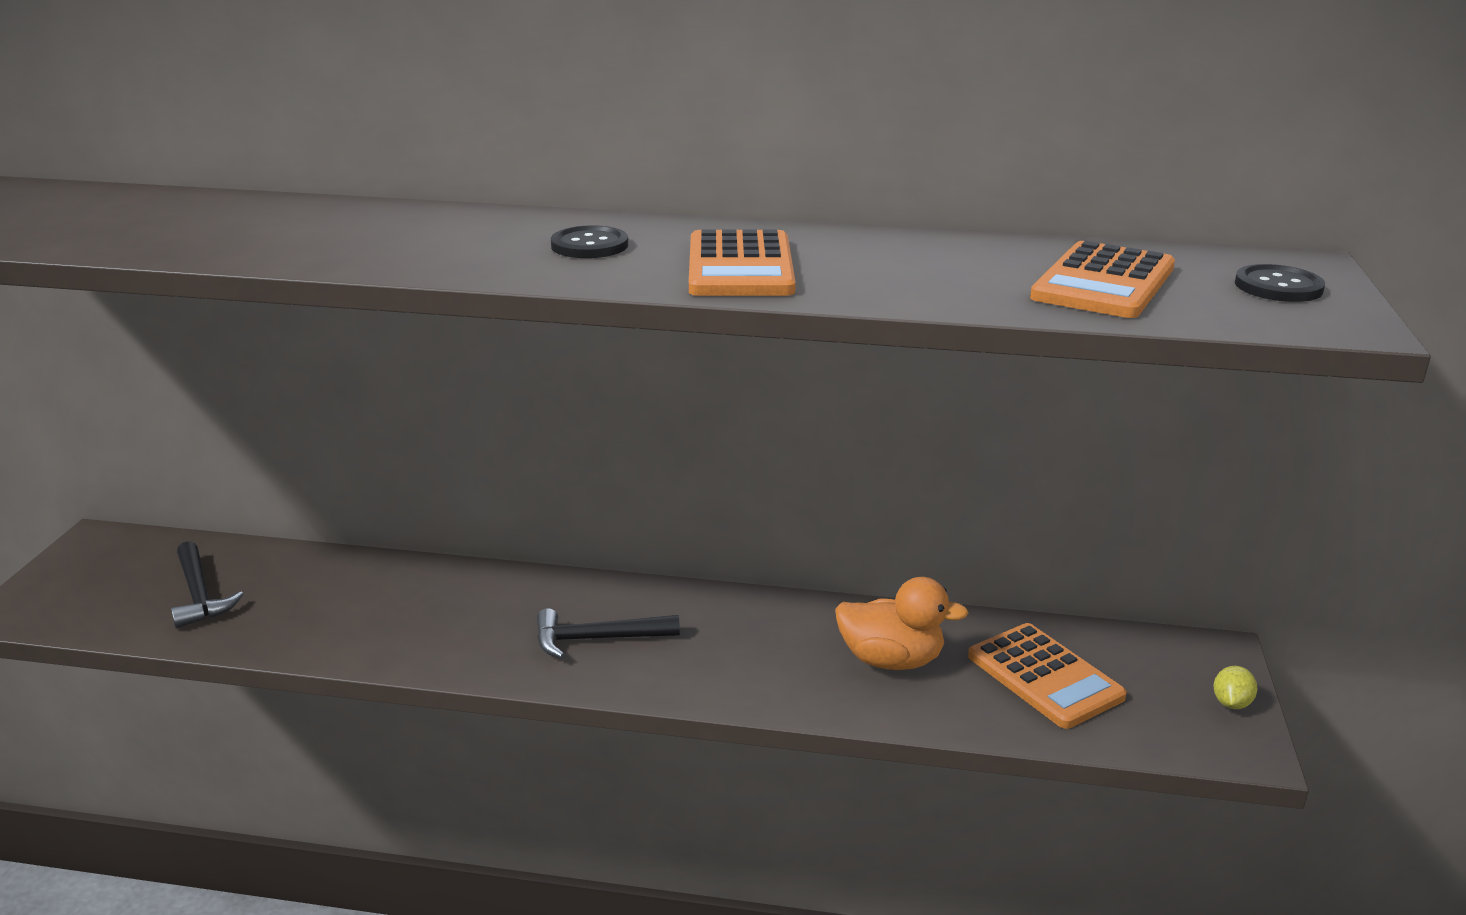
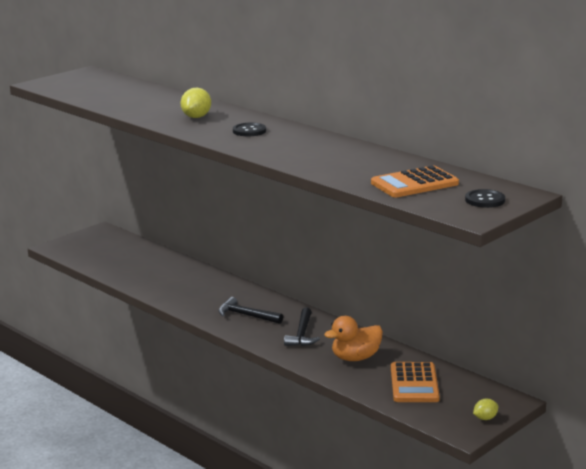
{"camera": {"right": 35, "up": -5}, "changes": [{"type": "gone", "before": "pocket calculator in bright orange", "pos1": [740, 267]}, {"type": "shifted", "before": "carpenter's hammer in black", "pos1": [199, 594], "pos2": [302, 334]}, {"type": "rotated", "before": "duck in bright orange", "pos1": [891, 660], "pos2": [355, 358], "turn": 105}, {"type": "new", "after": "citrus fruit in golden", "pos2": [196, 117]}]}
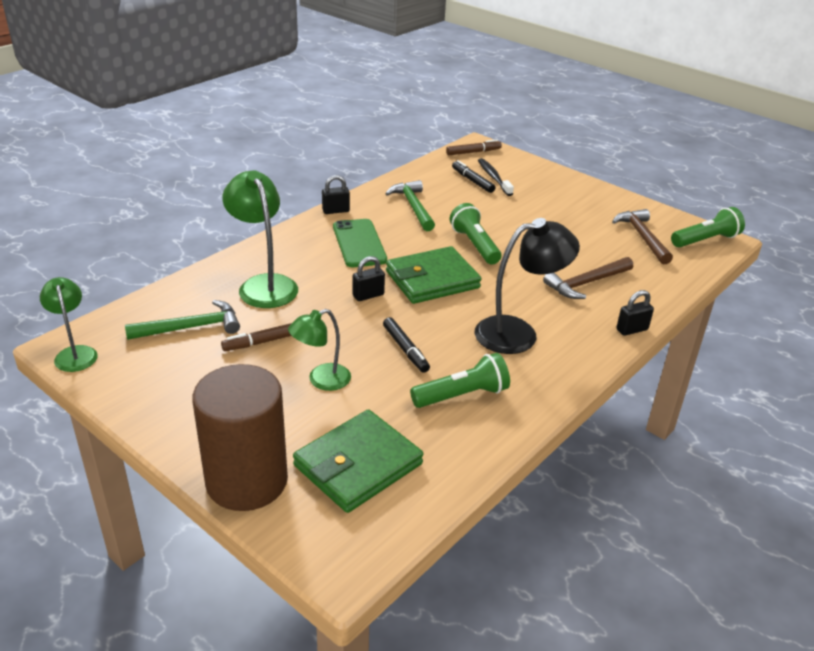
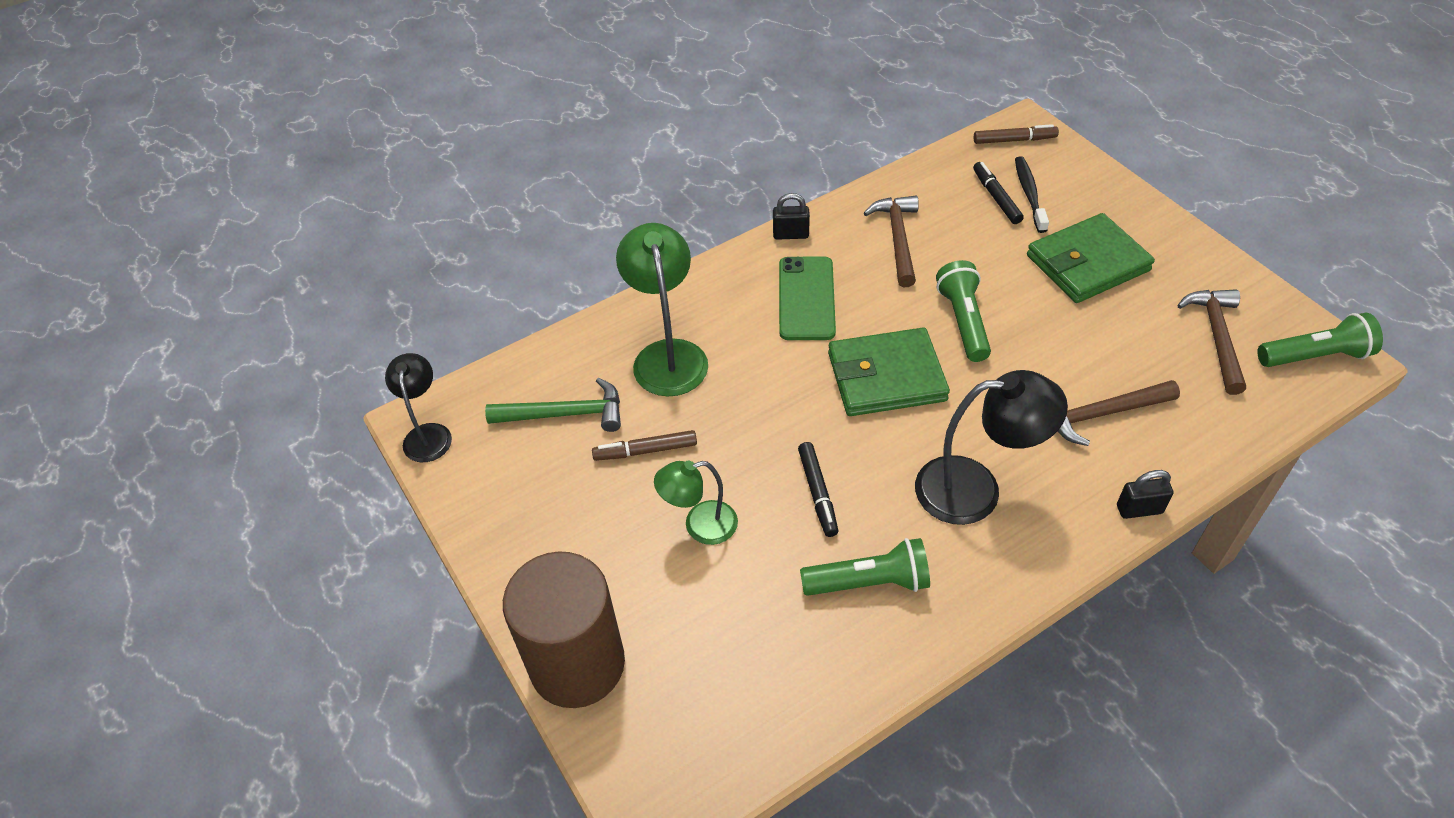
{"camera": {"right": 20, "up": 15}, "changes": [{"type": "repainted", "before": "carpenter's hammer in emerald", "after": "carpenter's hammer in dark brown", "pos1": [413, 207], "pos2": [898, 239]}, {"type": "gone", "before": "small lock in black", "pos1": [368, 295]}, {"type": "repainted", "before": "lamp in emerald", "after": "lamp in black", "pos1": [75, 353], "pos2": [427, 434]}, {"type": "shifted", "before": "billfold in emerald", "pos1": [358, 465], "pos2": [1087, 263]}]}
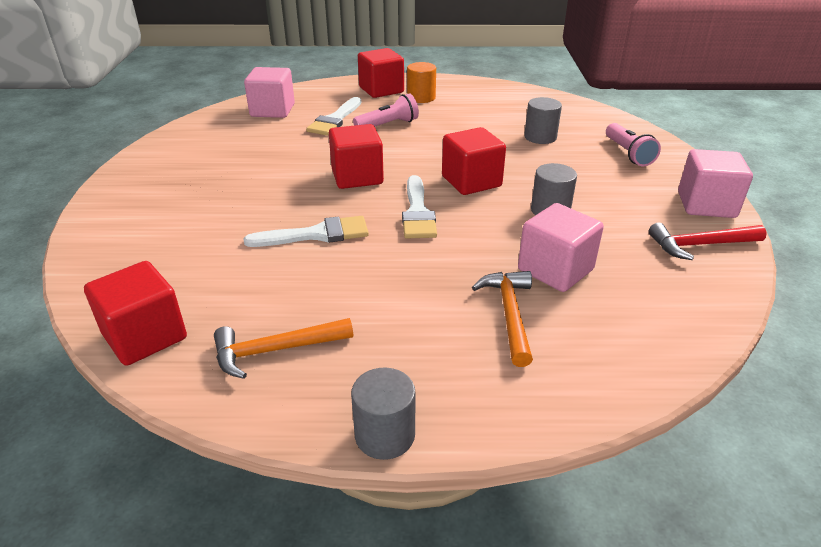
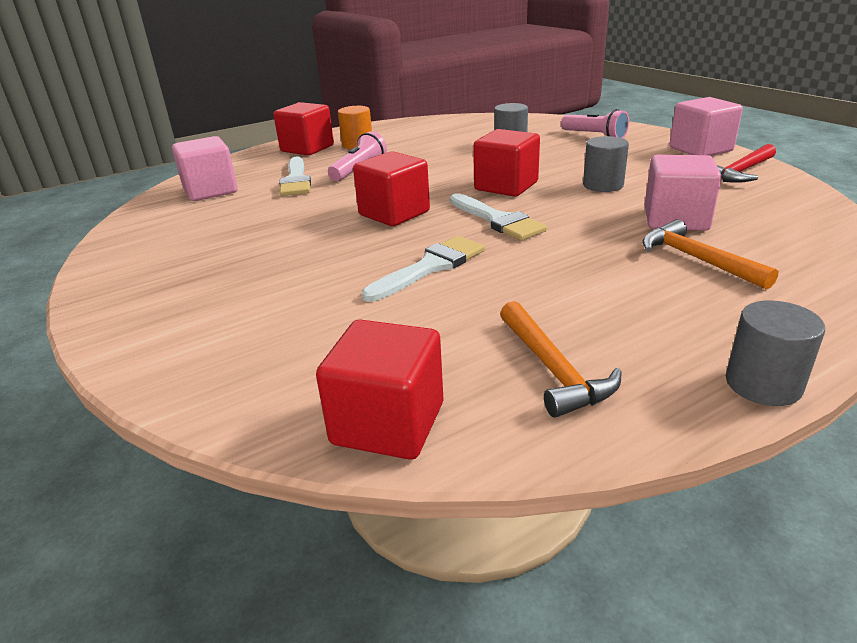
{"camera": {"right": -30, "up": -5}, "changes": [{"type": "rotated", "before": "carpenter's hammer in bright orange", "pos1": [275, 350], "pos2": [552, 369], "turn": -60}]}
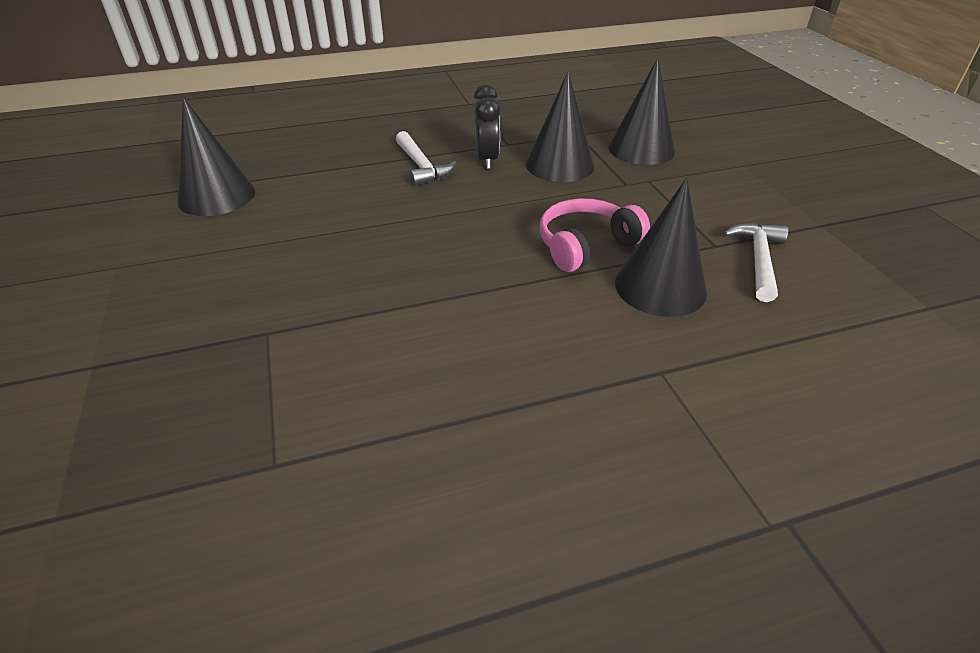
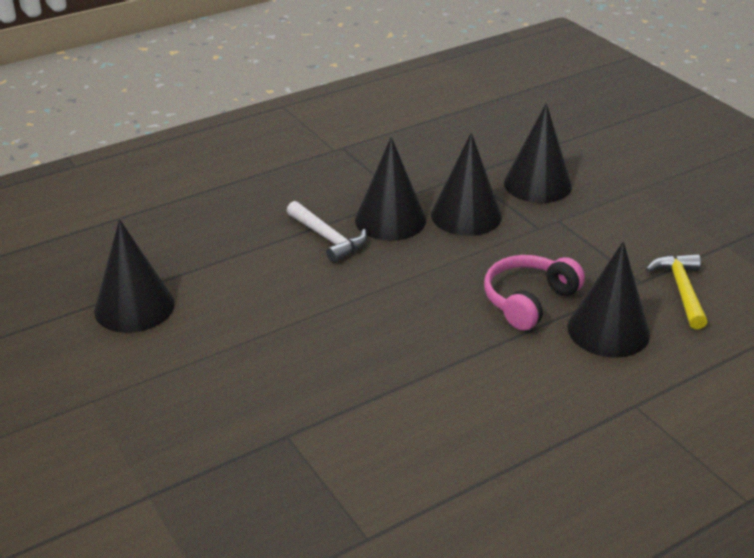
{"camera": {"right": -15, "up": -5}, "changes": [{"type": "swapped", "before": "alarm clock in black", "after": "cone in black", "pos1": [487, 159], "pos2": [390, 220]}, {"type": "repainted", "before": "carpenter's hammer in snow-white", "after": "carpenter's hammer in golden", "pos1": [758, 260], "pos2": [681, 290]}]}
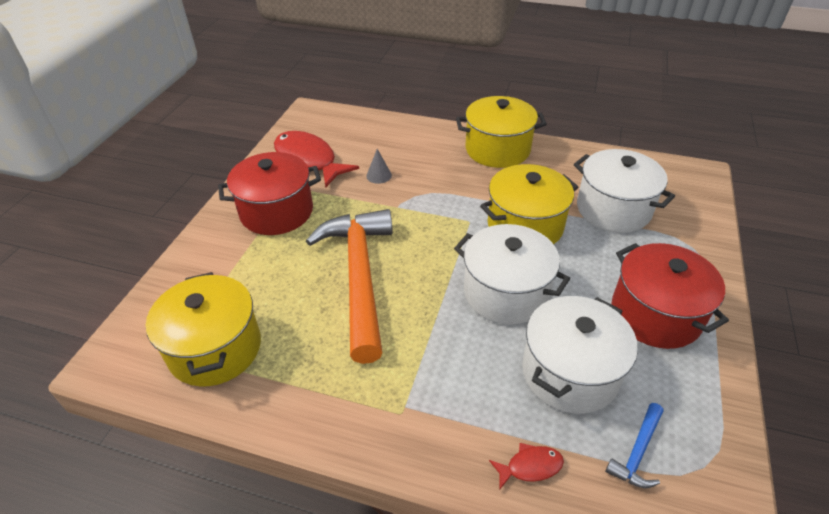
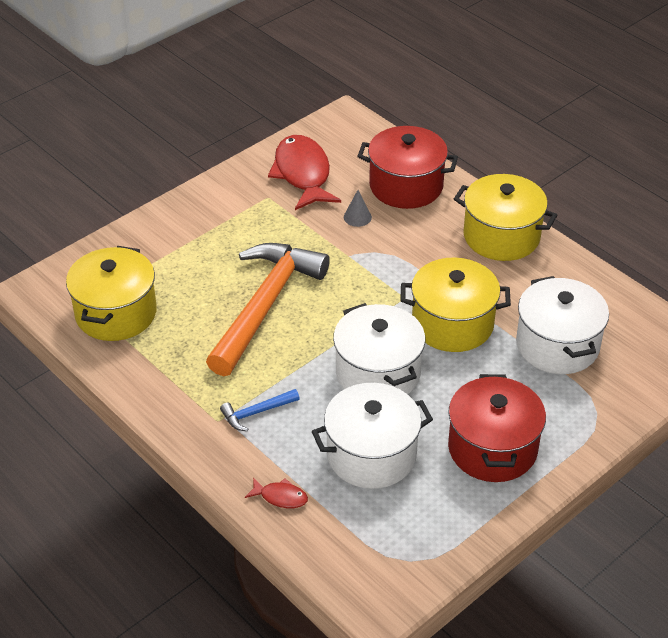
{"camera": {"right": 30, "up": 0}, "changes": [{"type": "shifted", "before": "stockpot in red", "pos1": [276, 212], "pos2": [406, 186]}, {"type": "shifted", "before": "carpenter's hammer in royal blue", "pos1": [637, 452], "pos2": [256, 413]}]}
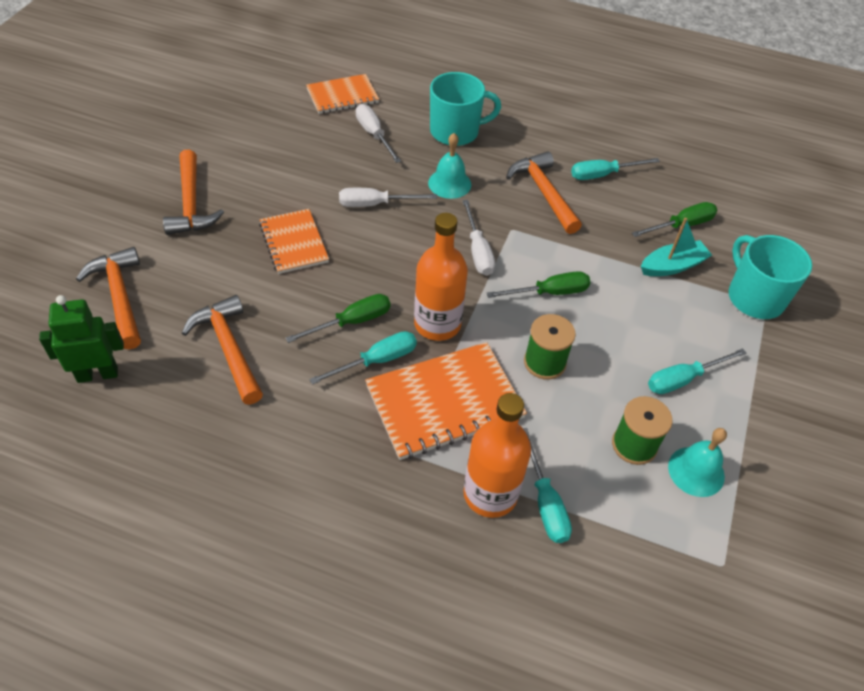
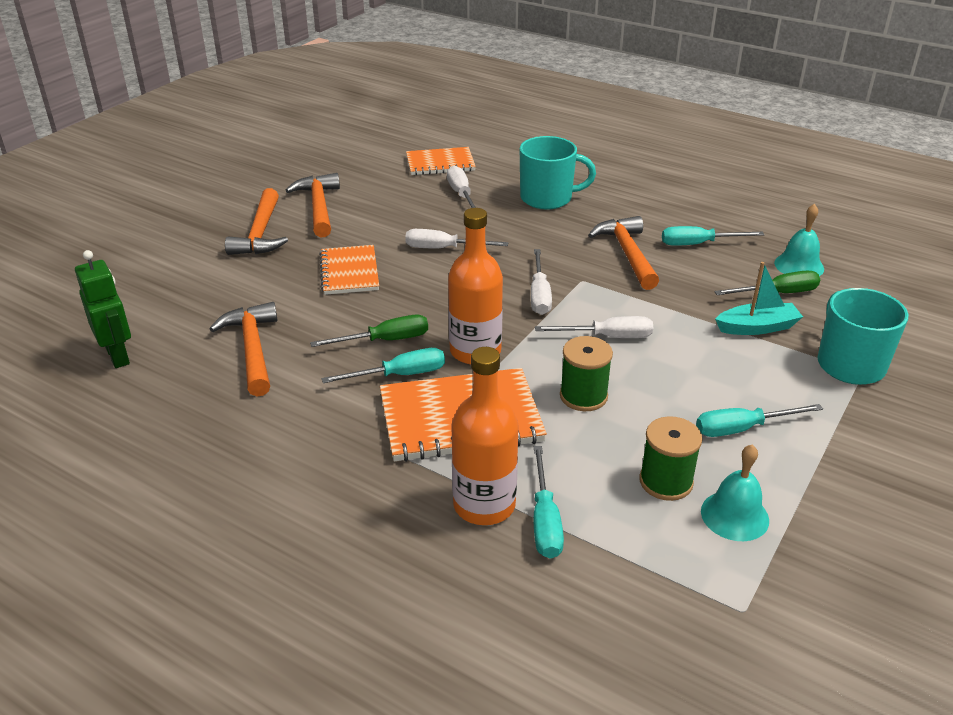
{"camera": {"right": 15, "up": -15}, "changes": [{"type": "shifted", "before": "hand bell in teal", "pos1": [449, 183], "pos2": [799, 265]}, {"type": "shifted", "before": "carpenter's hammer in bright orange", "pos1": [119, 296], "pos2": [318, 206]}, {"type": "repainted", "before": "screwdriver in emerald", "after": "screwdriver in snow-white", "pos1": [549, 293], "pos2": [608, 337]}, {"type": "rotated", "before": "robot in emerald", "pos1": [98, 374], "pos2": [118, 356], "turn": 60}]}
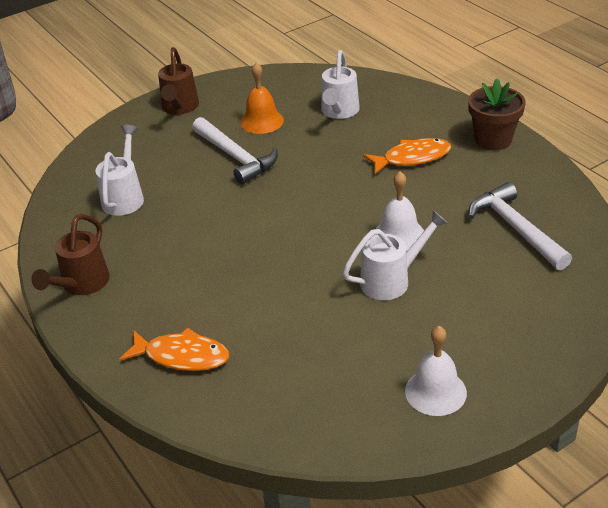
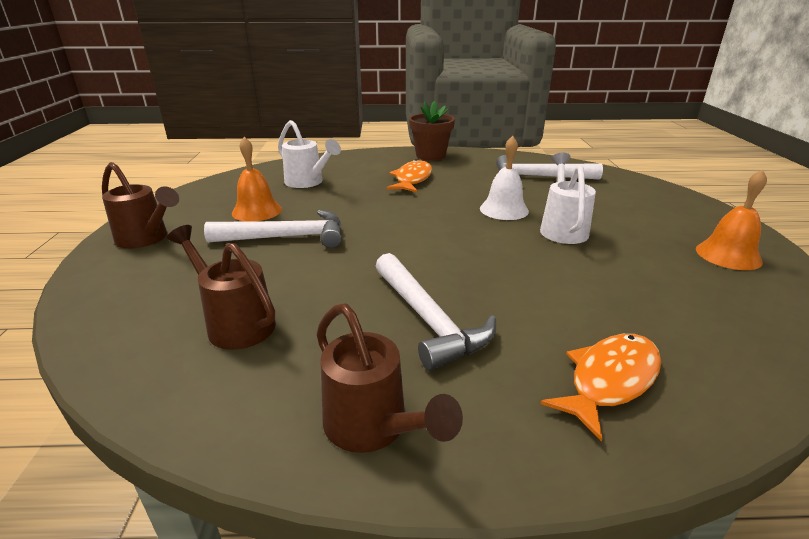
{"camera": {"right": -60, "up": -10}, "changes": [{"type": "repainted", "before": "sprinkling can in snow-white", "after": "sprinkling can in dark brown", "pos1": [124, 197], "pos2": [235, 323]}, {"type": "repainted", "before": "hand bell in snow-white", "after": "hand bell in bright orange", "pos1": [435, 392], "pos2": [728, 255]}, {"type": "new", "after": "carpenter's hammer in snow-white", "pos2": [428, 320]}]}
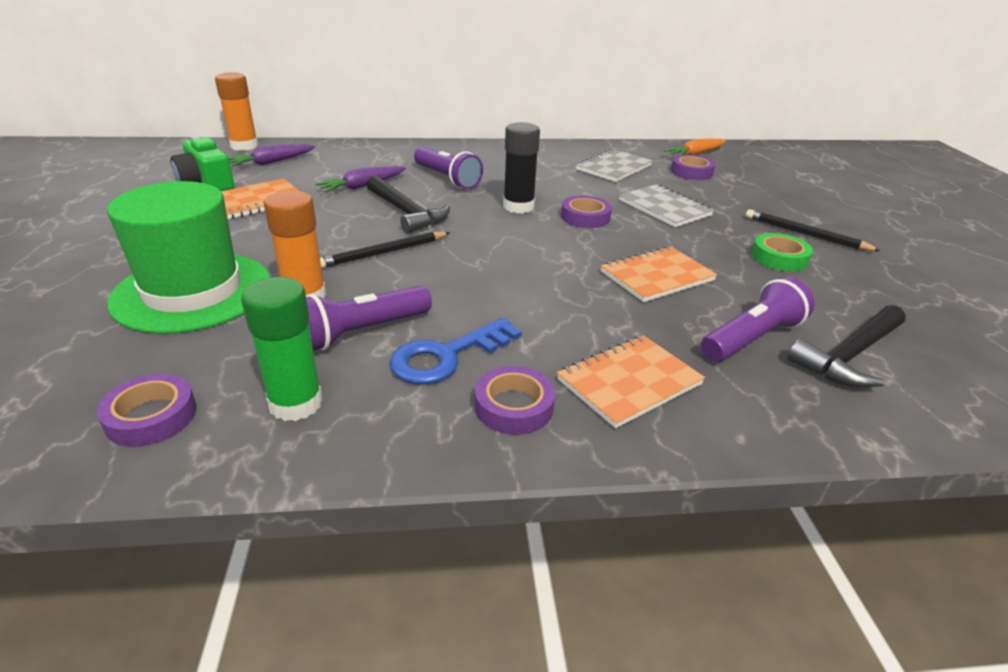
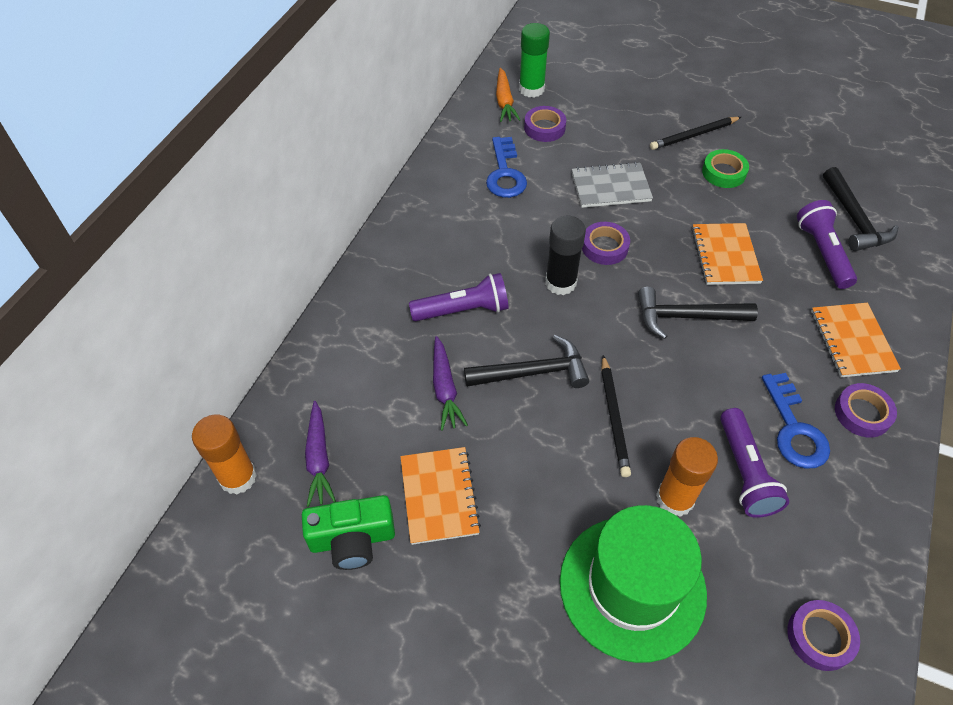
{"camera": {"right": -60, "up": 20}, "changes": [{"type": "swapped", "before": "notebook in ash-grey", "after": "key in royal blue", "pos1": [613, 168], "pos2": [505, 173]}, {"type": "shifted", "before": "glue in emerald", "pos1": [296, 403], "pos2": [531, 89]}, {"type": "new", "after": "carpenter's hammer in black", "pos2": [686, 317]}]}
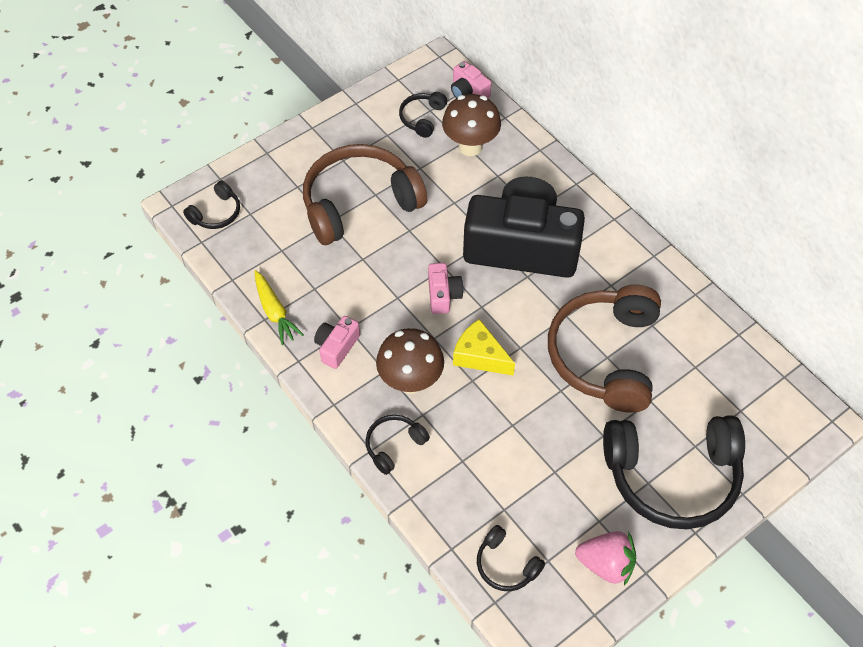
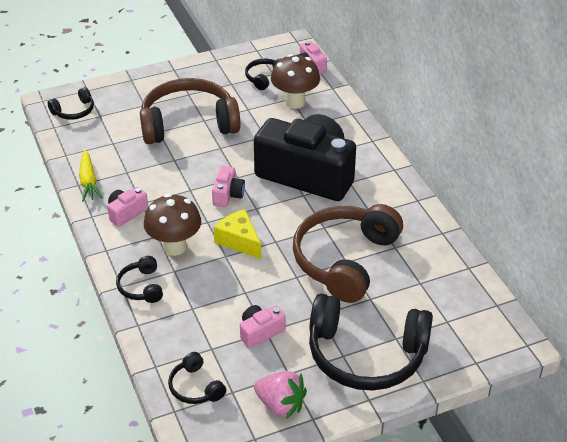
{"camera": {"right": 15, "up": -15}, "changes": [{"type": "rotated", "before": "over-ear headphones in black", "pos1": [394, 445], "pos2": [141, 287], "turn": -75}, {"type": "new", "after": "camera in rose-pink", "pos2": [260, 332]}]}
